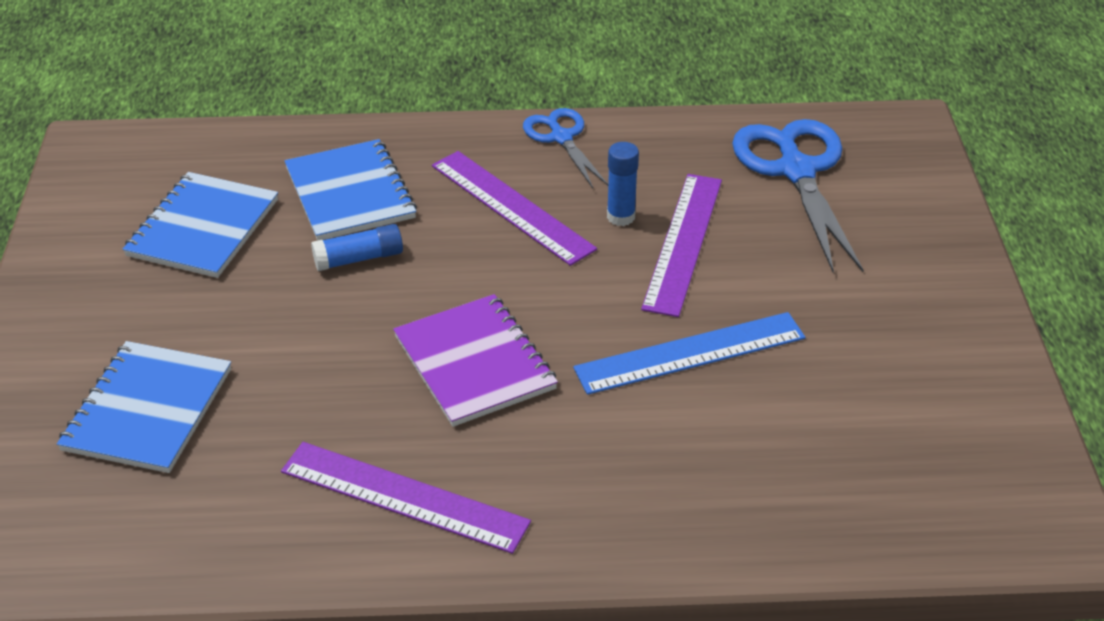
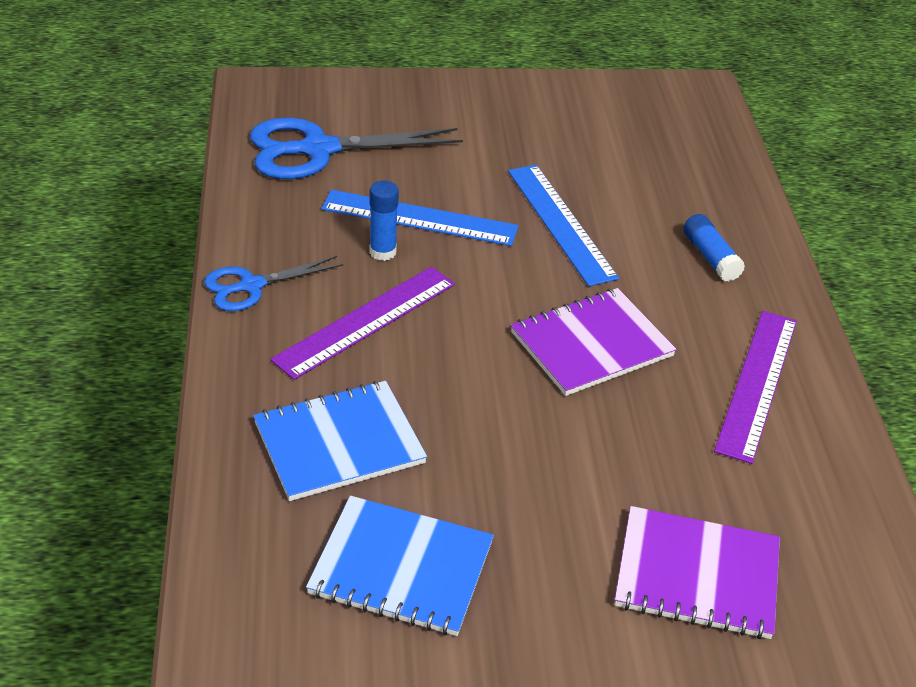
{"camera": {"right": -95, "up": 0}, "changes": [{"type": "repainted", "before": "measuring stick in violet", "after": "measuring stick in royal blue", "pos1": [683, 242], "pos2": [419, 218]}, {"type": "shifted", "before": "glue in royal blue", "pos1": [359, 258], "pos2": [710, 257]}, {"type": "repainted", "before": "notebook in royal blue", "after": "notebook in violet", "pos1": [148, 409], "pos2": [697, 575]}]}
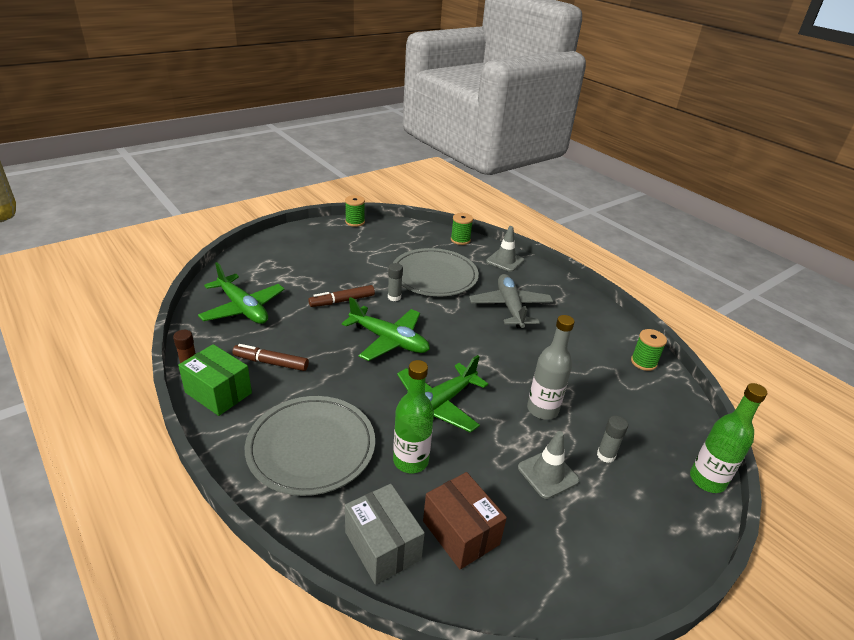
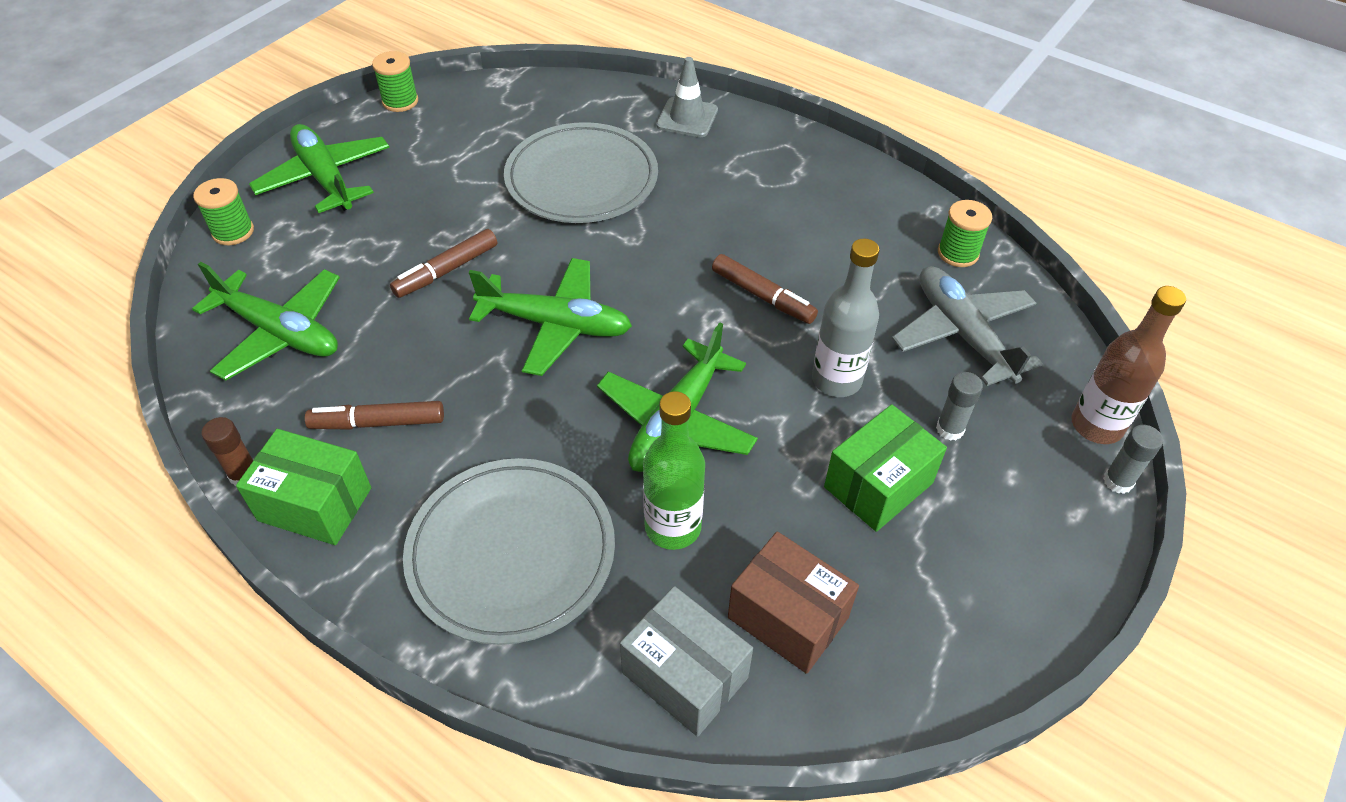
{"camera": {"right": -15, "up": 15}, "changes": [{"type": "shifted", "before": "spool in emerald", "pos1": [460, 240], "pos2": [233, 232]}, {"type": "shifted", "before": "glue in ash-grey", "pos1": [394, 297], "pos2": [1118, 481]}, {"type": "shifted", "before": "toy plane in ash-grey", "pos1": [510, 307], "pos2": [962, 333]}, {"type": "repainted", "before": "drink bottle in emerald", "after": "drink bottle in dark brown", "pos1": [707, 480], "pos2": [1096, 425]}, {"type": "swapped", "before": "traffic cone in ash-grey", "after": "box in emerald", "pos1": [548, 474], "pos2": [878, 485]}, {"type": "new", "after": "toy plane in emerald", "pos2": [325, 178]}, {"type": "new", "after": "felt pen in dark brown", "pos2": [763, 296]}]}
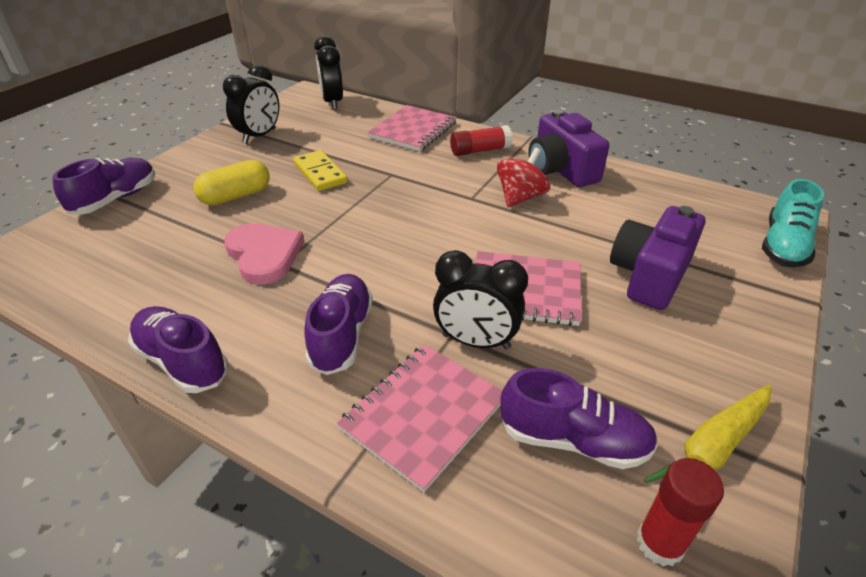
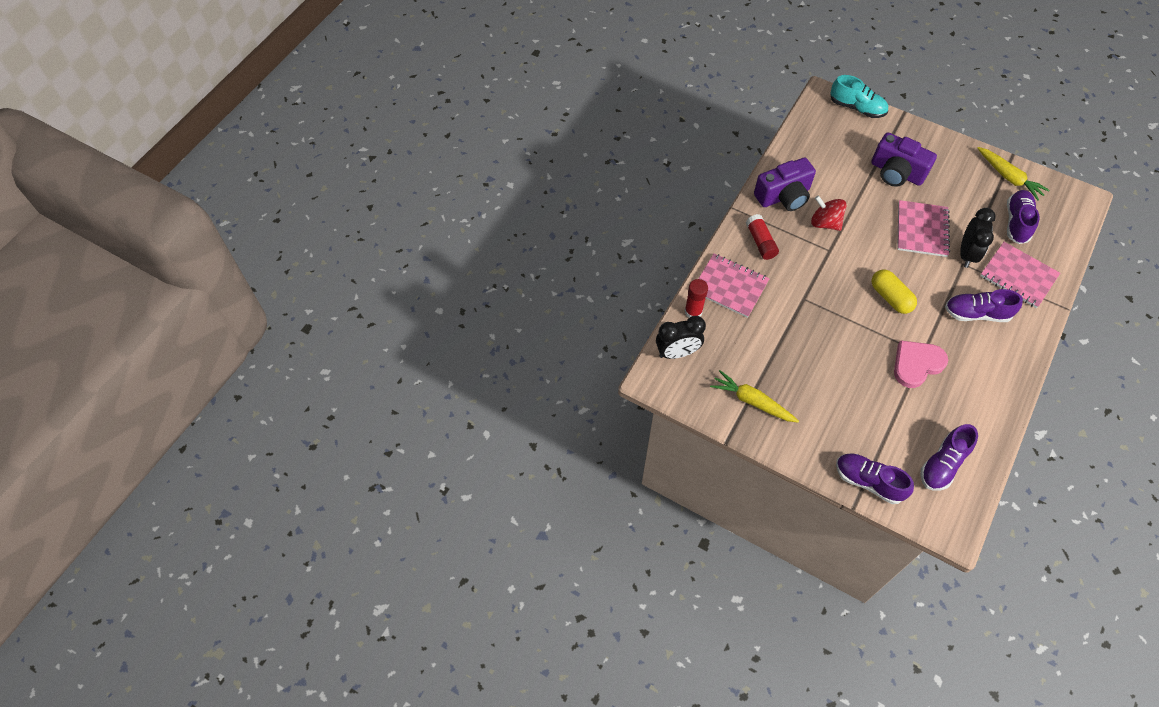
{"camera": {"right": -90, "up": 20}, "changes": [{"type": "swapped", "before": "alarm clock in black", "after": "toy carrot in golden", "pos1": [259, 136], "pos2": [752, 401]}, {"type": "gone", "before": "domino tile in golden", "pos1": [320, 173]}, {"type": "shifted", "before": "capsule in golden", "pos1": [236, 196], "pos2": [890, 297]}, {"type": "shifted", "before": "sneaker in violet", "pos1": [182, 361], "pos2": [943, 464]}, {"type": "shifted", "before": "glue in red", "pos1": [660, 543], "pos2": [693, 311]}]}
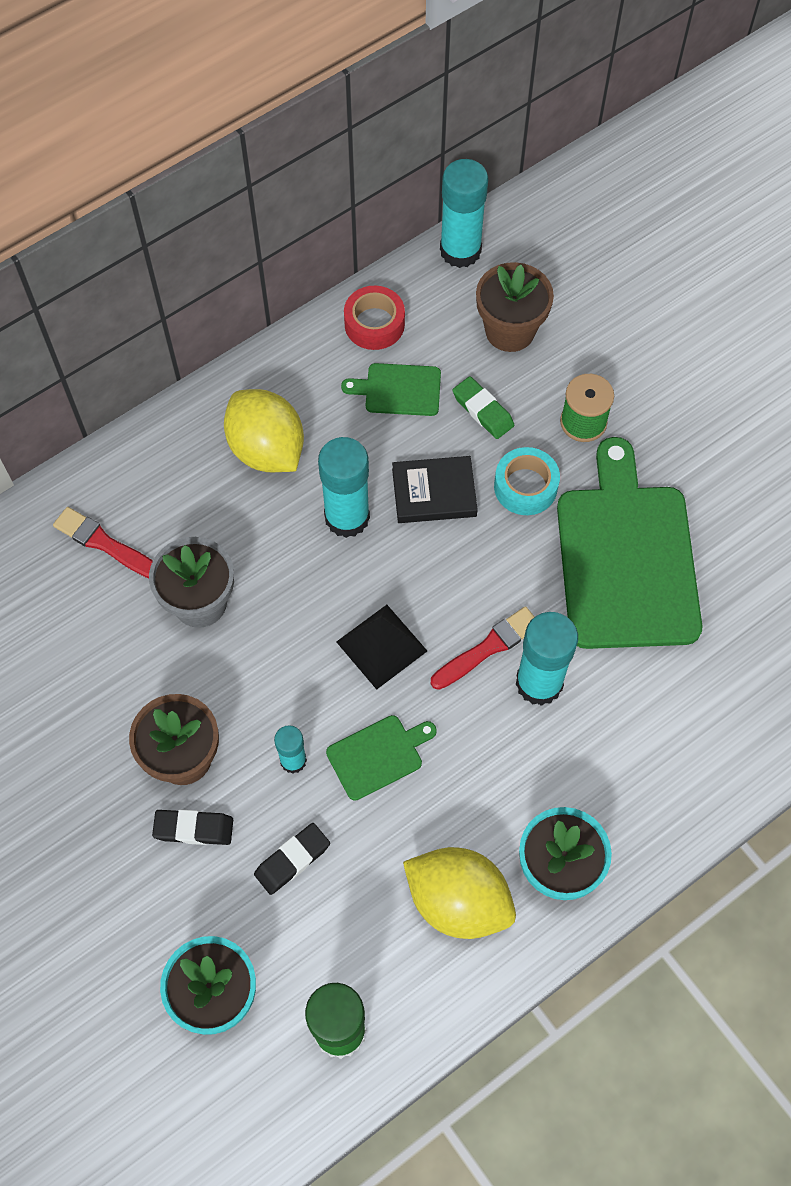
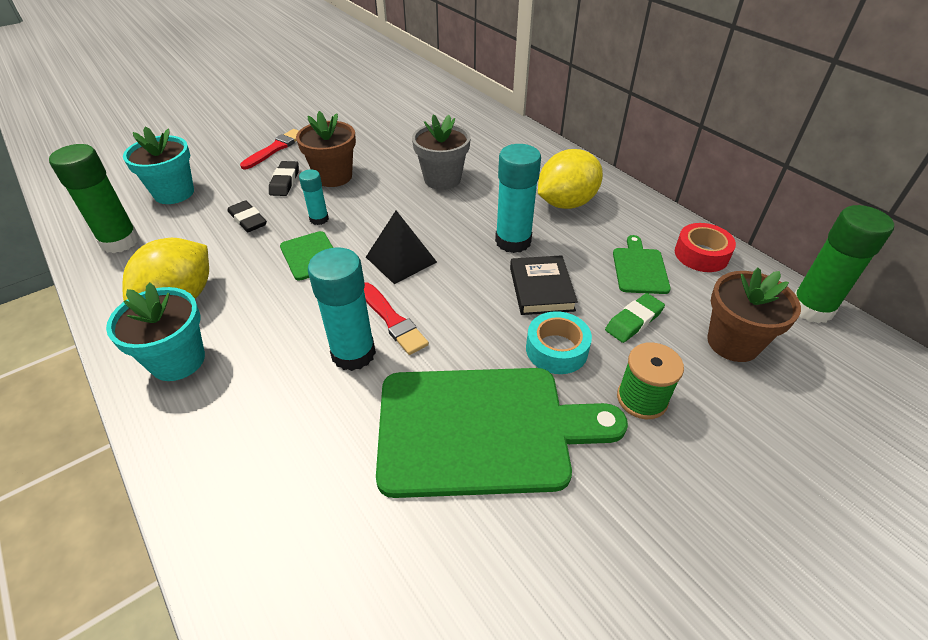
{"camera": {"right": 90, "up": -20}, "changes": [{"type": "repainted", "before": "glue in teal", "after": "glue in emerald", "pos1": [460, 250], "pos2": [811, 308]}, {"type": "shifted", "before": "paintbrush in red", "pos1": [105, 544], "pos2": [275, 149]}]}
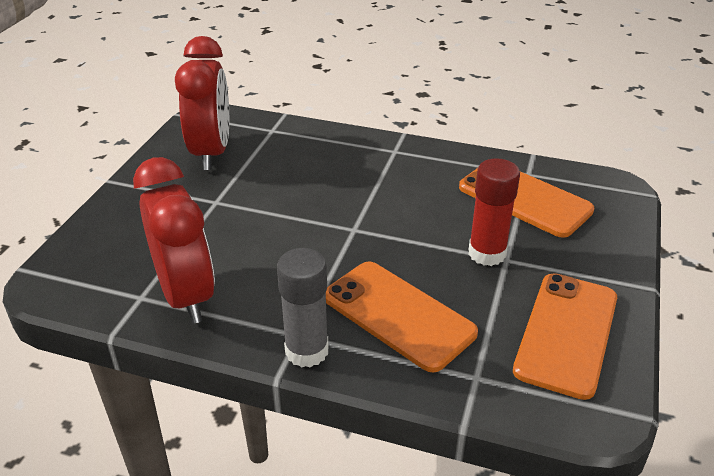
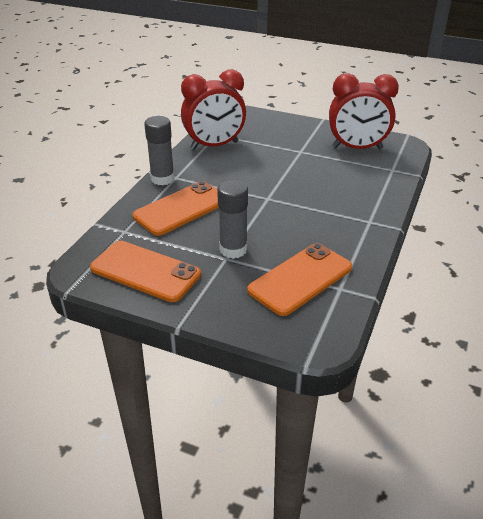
{"camera": {"right": 95, "up": 0}, "changes": [{"type": "repainted", "before": "glue in red", "after": "glue in ash-grey", "pos1": [487, 253], "pos2": [233, 250]}]}
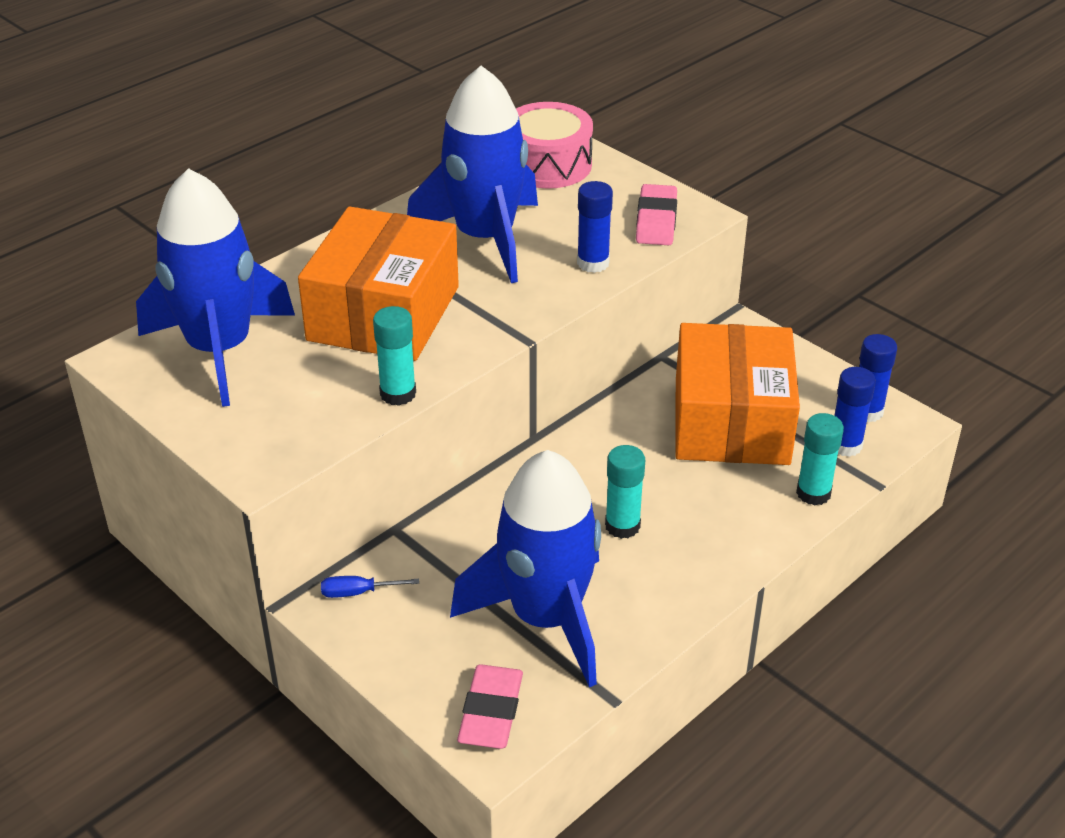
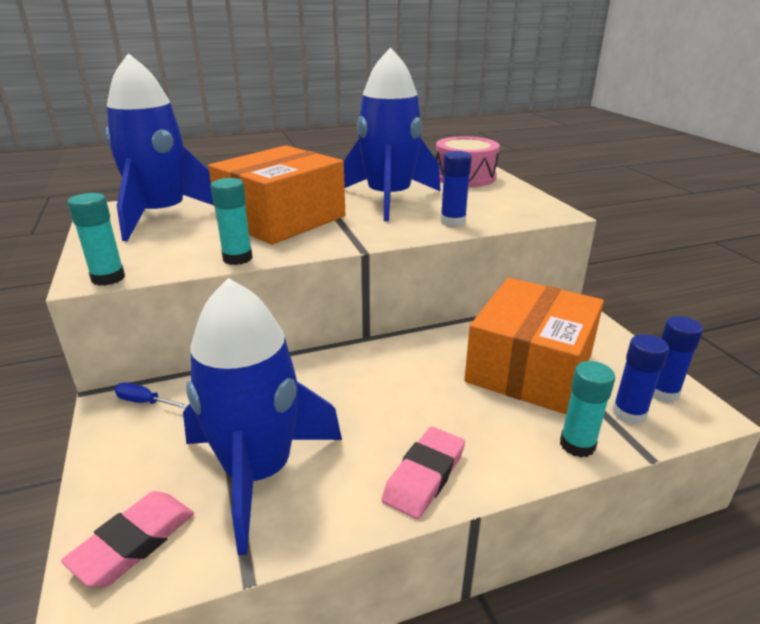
{"camera": {"right": 25, "up": -10}, "changes": [{"type": "shifted", "before": "pencil eraser in rose-pink", "pos1": [656, 220], "pos2": [424, 476]}, {"type": "shifted", "before": "glue in teal", "pos1": [622, 526], "pos2": [108, 278]}]}
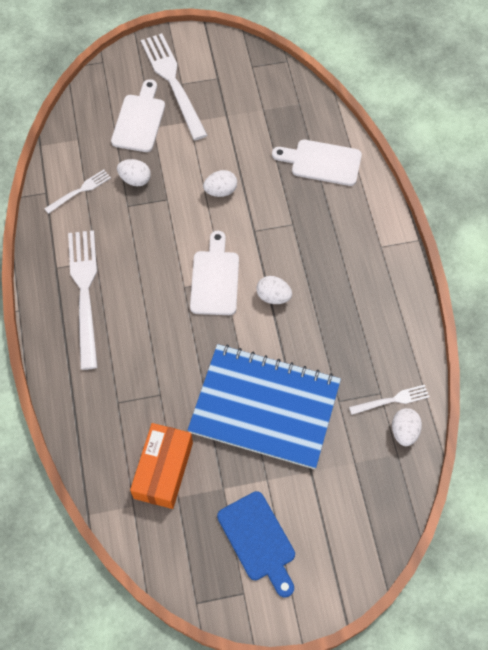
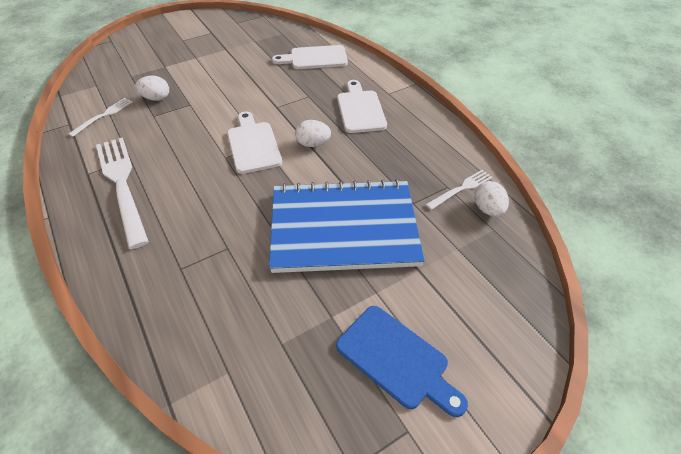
{"camera": {"right": -20, "up": -15}, "changes": [{"type": "gone", "before": "table fork in snow-white", "pos1": [173, 82]}, {"type": "shifted", "before": "chopping board in snow-white", "pos1": [139, 120], "pos2": [360, 109]}, {"type": "gone", "before": "egg shape in snow-white", "pos1": [220, 191]}, {"type": "gone", "before": "box in bright orange", "pos1": [163, 470]}]}
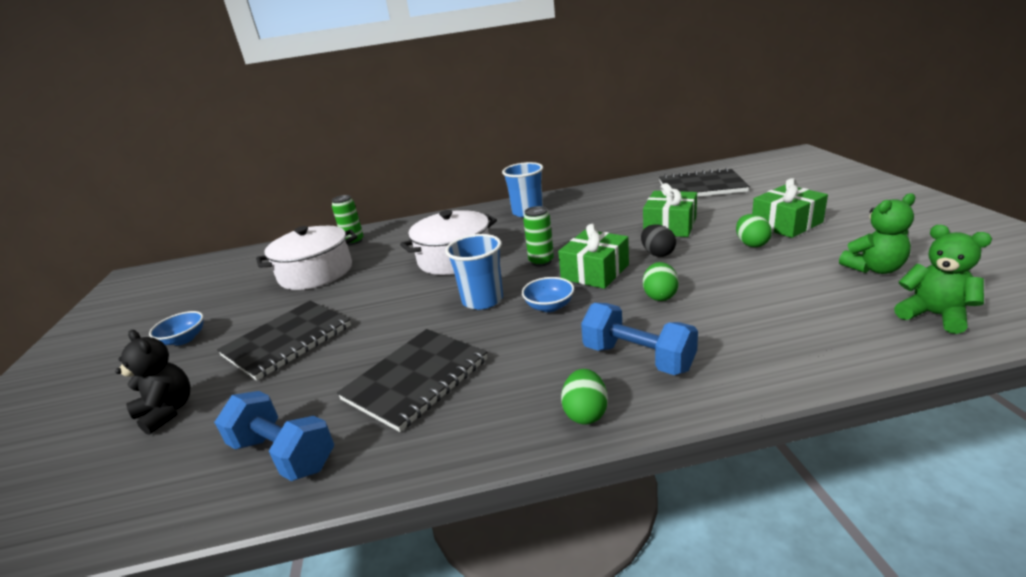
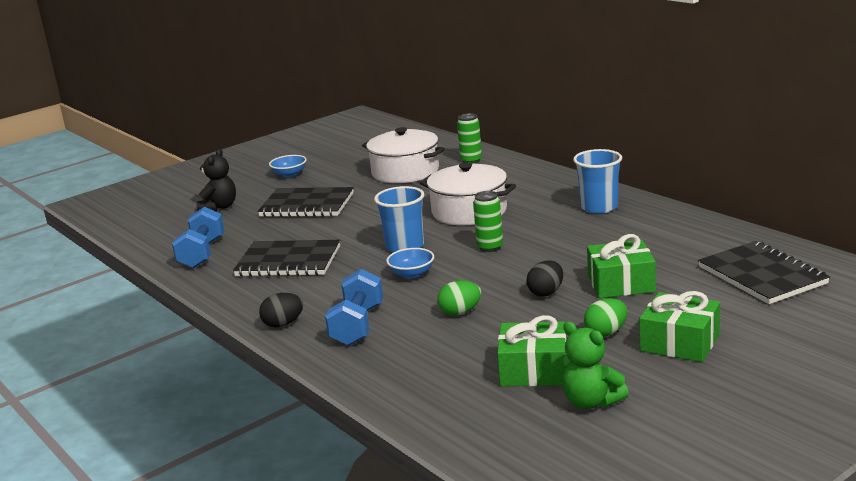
{"camera": {"right": 60, "up": -5}, "changes": [{"type": "shifted", "before": "wrapped gift in emerald", "pos1": [595, 272], "pos2": [534, 370]}, {"type": "gone", "before": "teddy in emerald", "pos1": [934, 315]}, {"type": "repainted", "before": "egg shape in emerald", "after": "egg shape in black", "pos1": [585, 413], "pos2": [283, 324]}]}
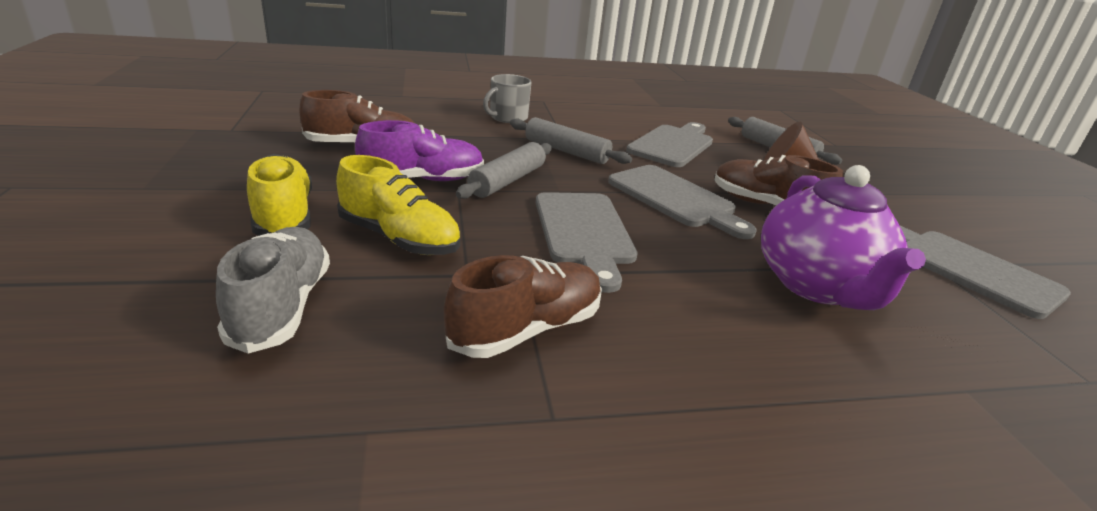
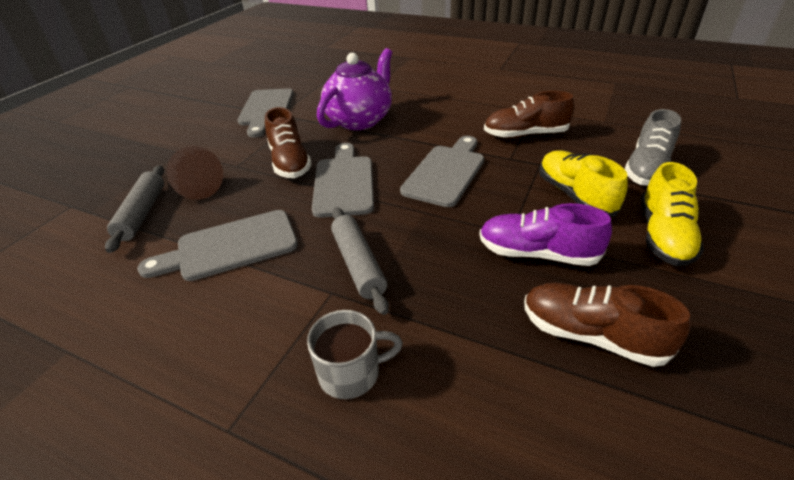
{"camera": {"right": -140, "up": 10}, "changes": [{"type": "gone", "before": "pastry roller in ash-grey", "pos1": [508, 181]}]}
